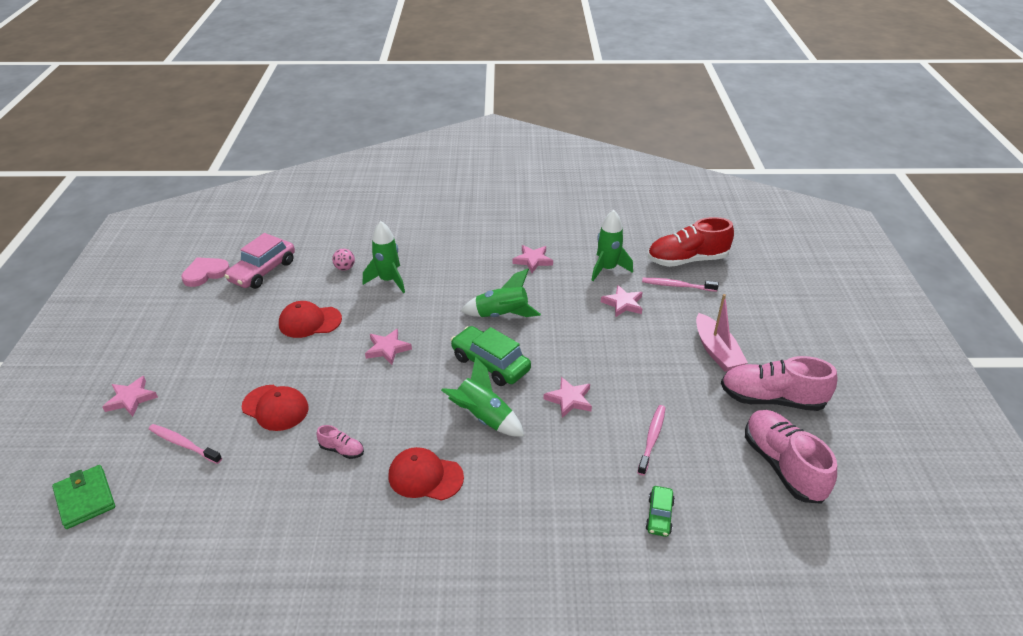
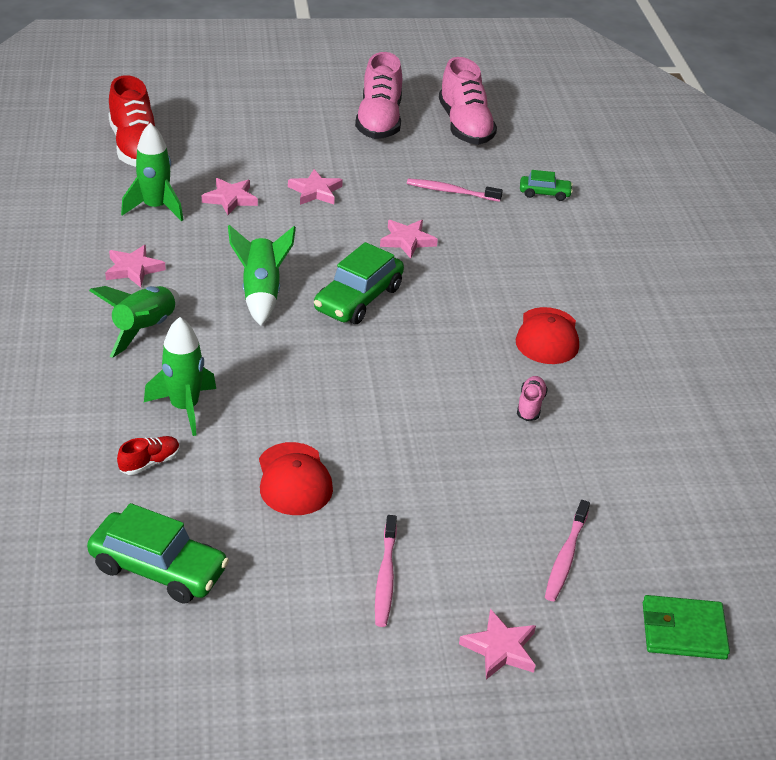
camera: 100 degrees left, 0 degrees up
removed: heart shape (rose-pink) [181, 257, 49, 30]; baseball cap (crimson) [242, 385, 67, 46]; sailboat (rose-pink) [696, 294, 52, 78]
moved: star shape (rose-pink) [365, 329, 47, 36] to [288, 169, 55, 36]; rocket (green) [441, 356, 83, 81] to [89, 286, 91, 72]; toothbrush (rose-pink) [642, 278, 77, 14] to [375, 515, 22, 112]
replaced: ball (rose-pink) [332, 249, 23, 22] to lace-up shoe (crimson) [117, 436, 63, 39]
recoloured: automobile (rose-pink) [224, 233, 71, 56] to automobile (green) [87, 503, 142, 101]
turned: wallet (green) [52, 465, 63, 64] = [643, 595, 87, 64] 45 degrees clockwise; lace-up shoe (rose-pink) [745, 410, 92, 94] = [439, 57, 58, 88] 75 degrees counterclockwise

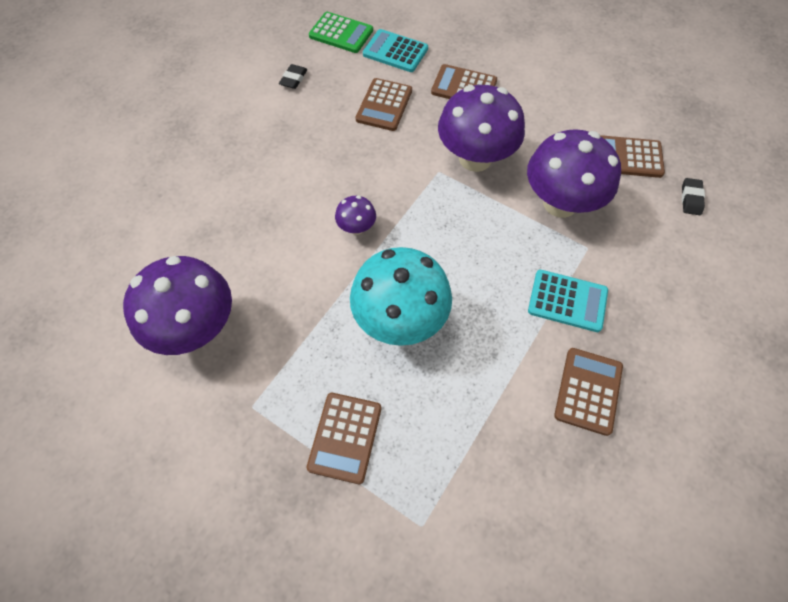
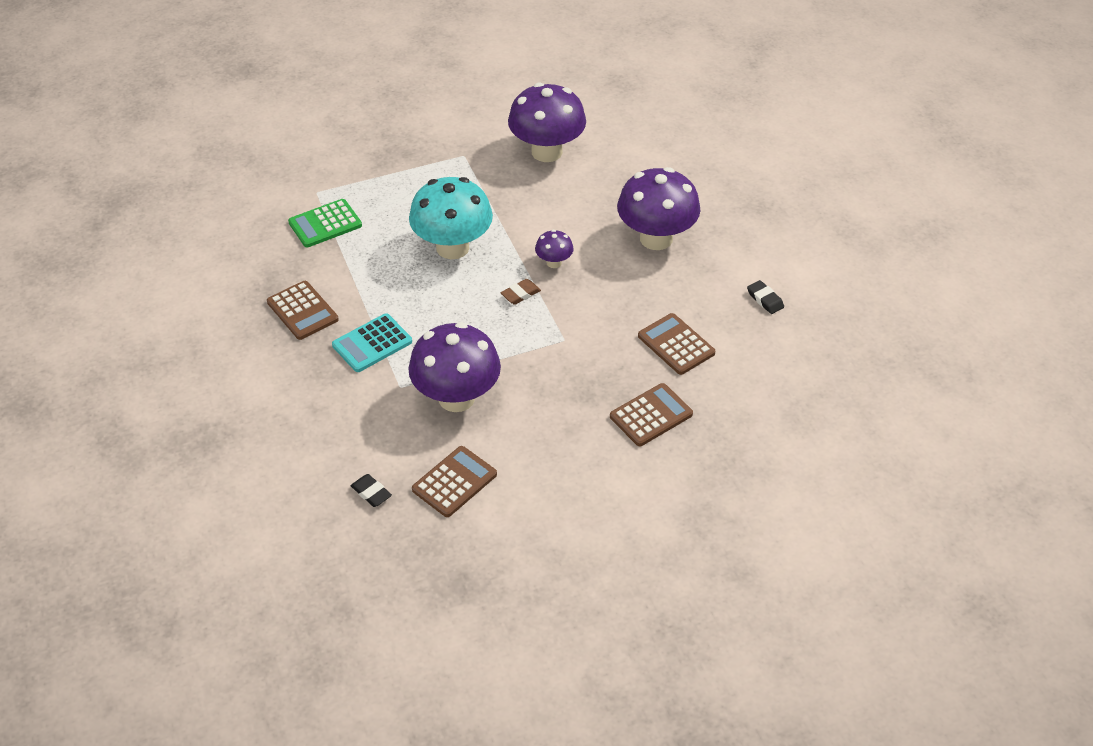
camera: 125 degrees right, 15 degrees down
removed: pocket calculator (russet) [307, 393, 75, 91]; pocket calculator (aqua) [363, 29, 65, 43]
added: gum eraser (russet) [500, 279, 41, 26]
moved: pocket calculator (green) [309, 12, 64, 41] to [288, 199, 74, 48]; mushroom (purple) [438, 85, 87, 87] to [617, 167, 83, 83]

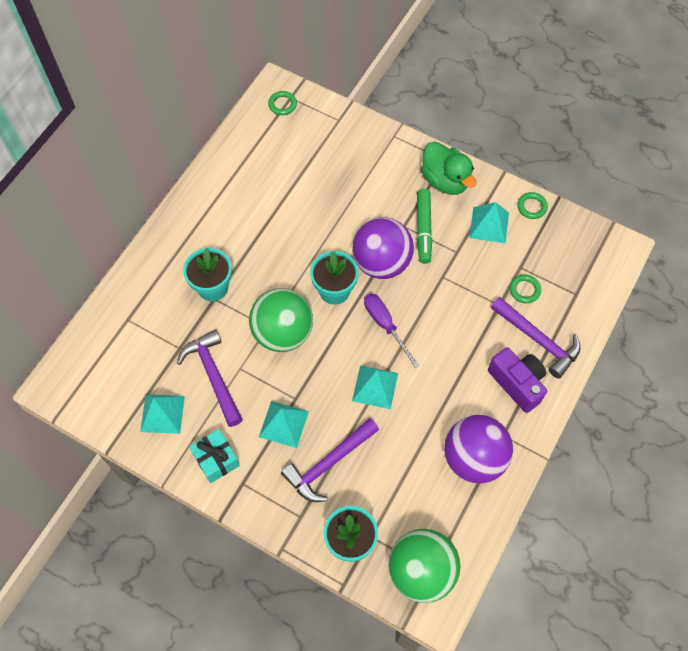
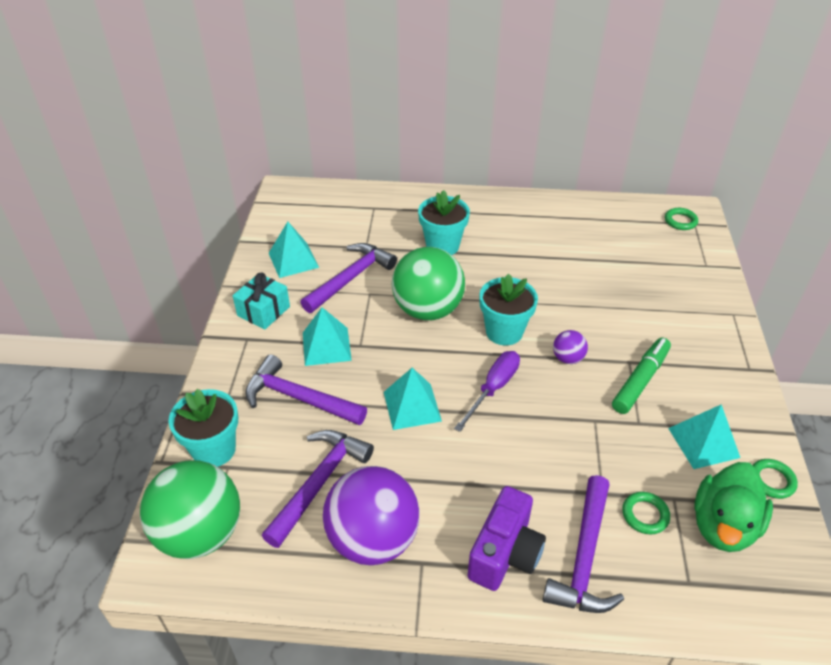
camera: 65 degrees right, 20 degrees down
added: carpenter's hammer (purple) [262, 430, 112, 118]
moved: rubber duck (green) [421, 142, 55, 53] to [694, 462, 79, 90]
turned: marker (green) [417, 189, 15, 75] = [612, 338, 59, 76] 150 degrees clockwise
resized: ball (purple) [352, 217, 62, 62] = [553, 330, 35, 34] x0.44

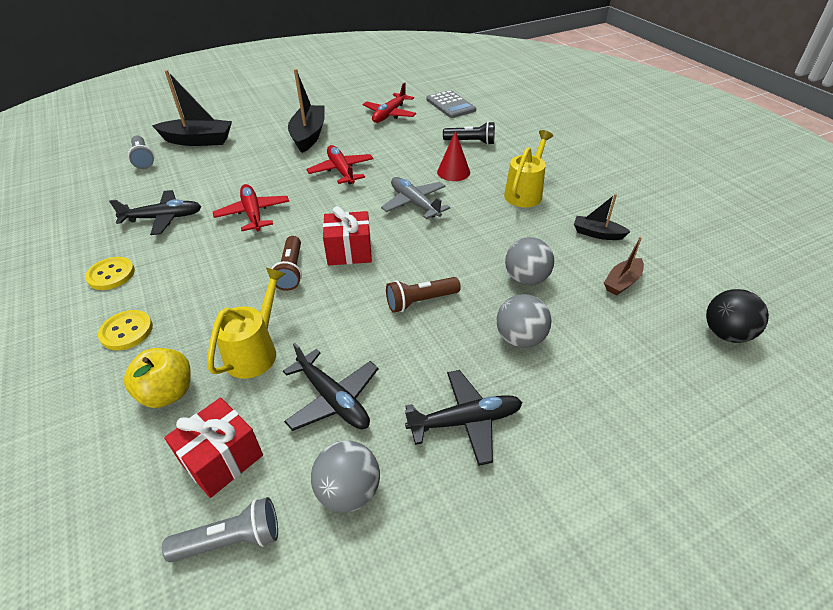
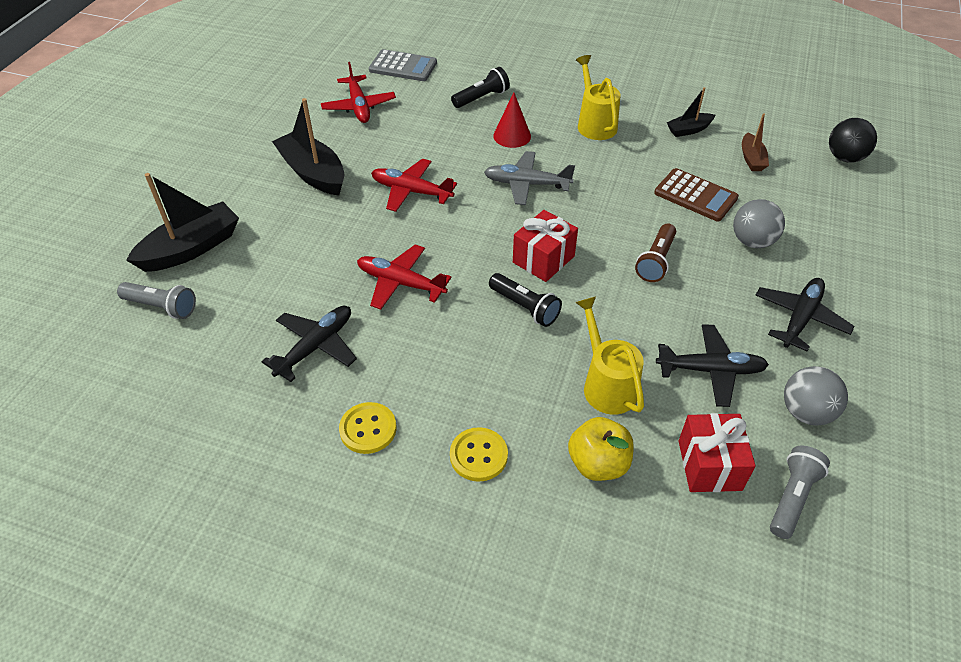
camera: 45 degrees left, 5 degrees up
replaced: ball (grey) [505, 237, 49, 48] to pocket calculator (russet) [654, 168, 85, 53]
recoloured: torch (russet) [271, 236, 31, 55] to torch (jet-black) [489, 273, 73, 54]

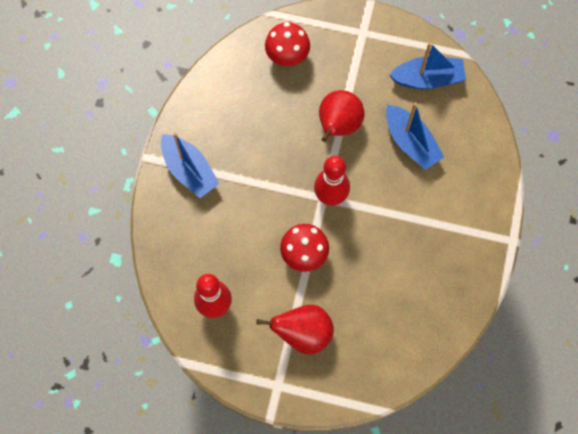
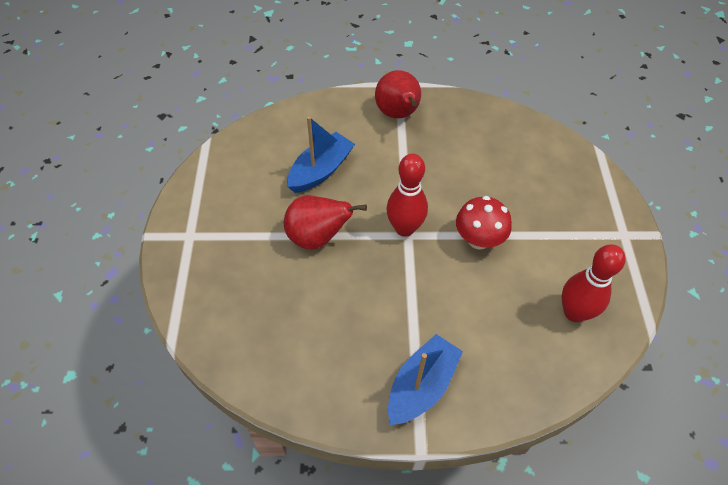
camera: 105 degrees left, 15 degrees down
removed: mushroom (crimson) [265, 22, 45, 44]; sailboat (cobalt) [389, 42, 77, 47]
moved: toy pear (crimson) [256, 305, 78, 50] to [375, 70, 46, 48]

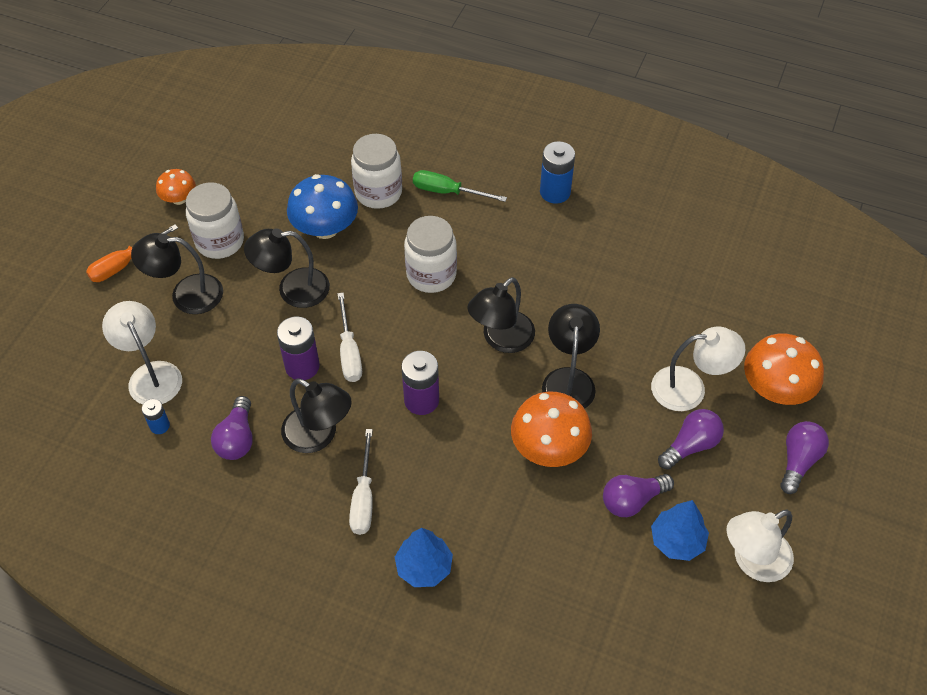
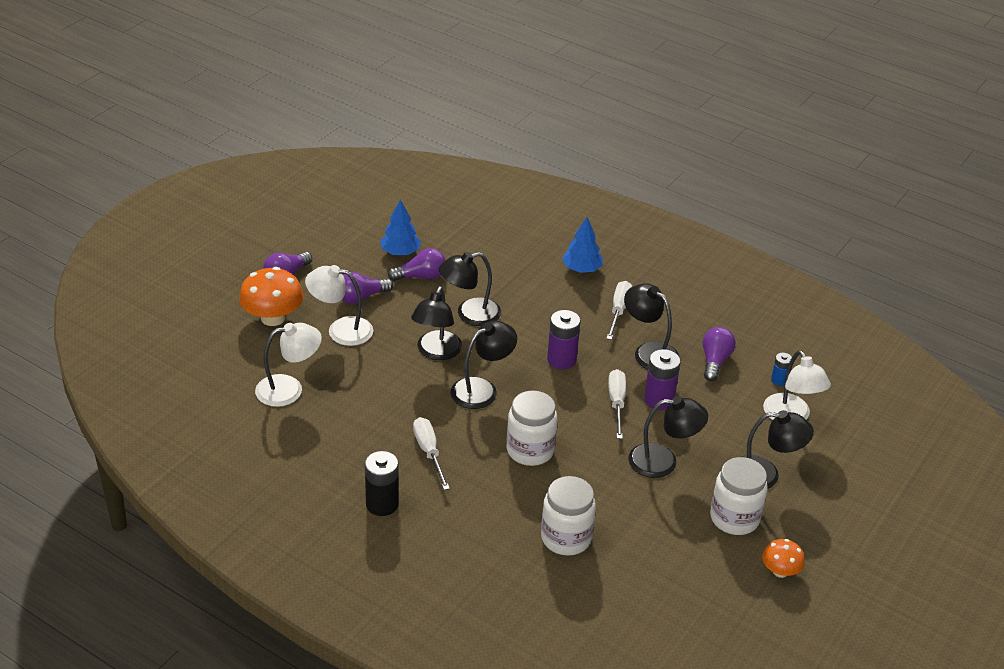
camera: 170 degrees left, 15 degrees down
removed: screwdriver (bright orange) [86, 224, 92, 58]; mushroom (cobalt) [287, 174, 71, 65]; screwdriver (green) [413, 170, 94, 32]
added: screwdriver (white) [413, 417, 37, 73]
moved: desk lamp (white) [727, 510, 67, 72] to [255, 323, 67, 84]
replaced: mushroom (bright orange) [511, 392, 81, 75] to desk lamp (jet-black) [439, 252, 62, 74]
recoloured: battery (cobalt) [540, 141, 35, 63] to battery (jet-black) [365, 451, 34, 65]

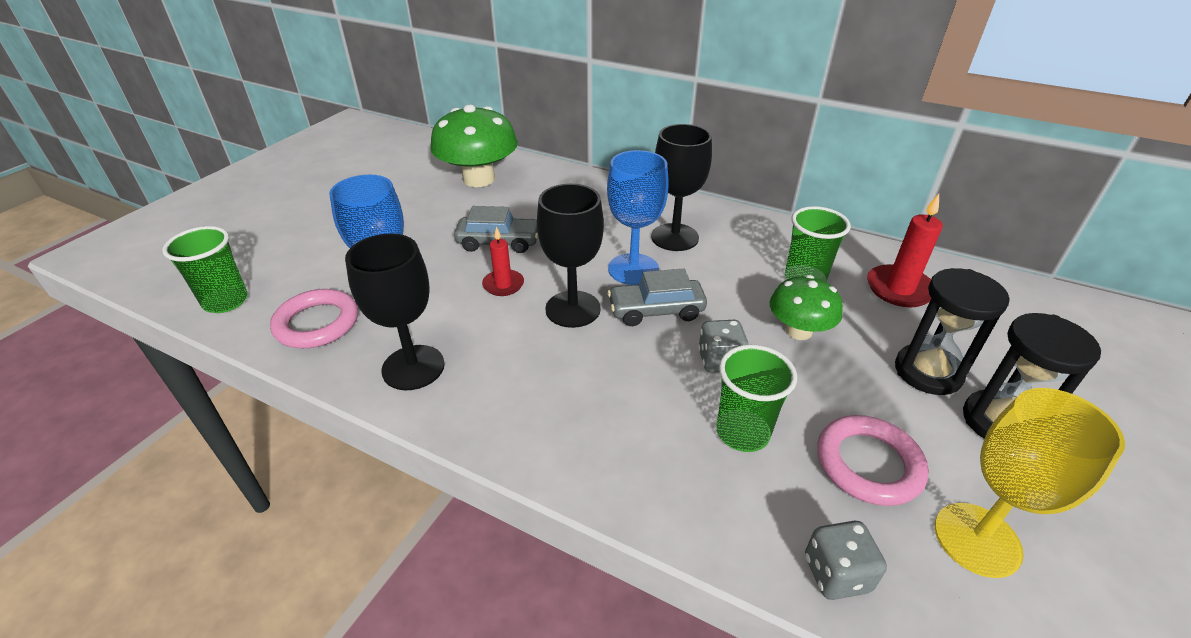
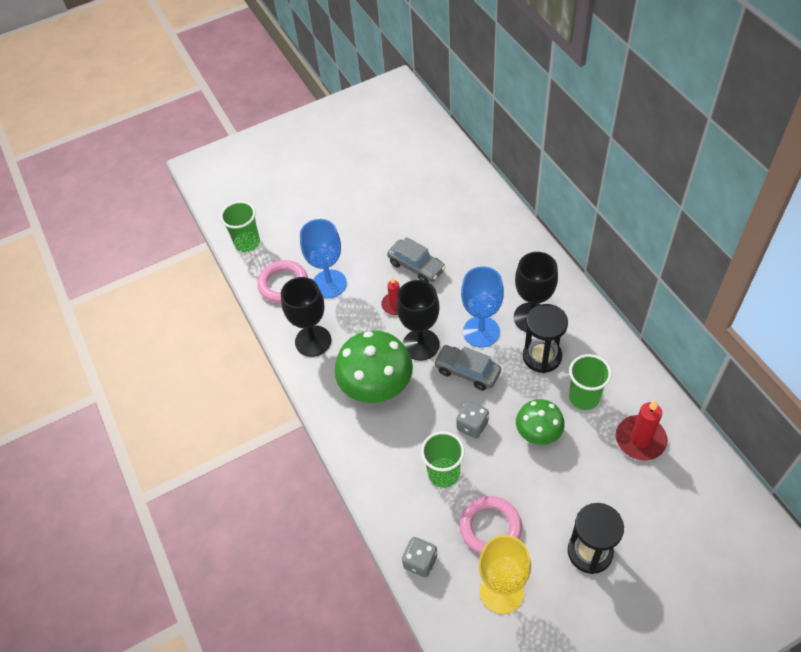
camera: 40 degrees right, 15 degrees up
moved: mushroom (green) [431, 104, 87, 83] to [335, 330, 78, 73]; hourglass (jet-black) [895, 268, 114, 127] to [523, 304, 45, 69]

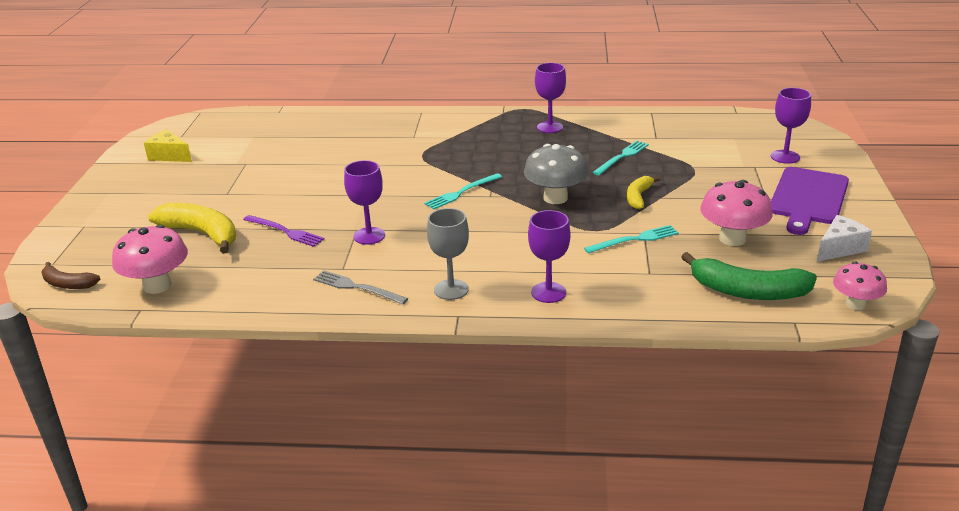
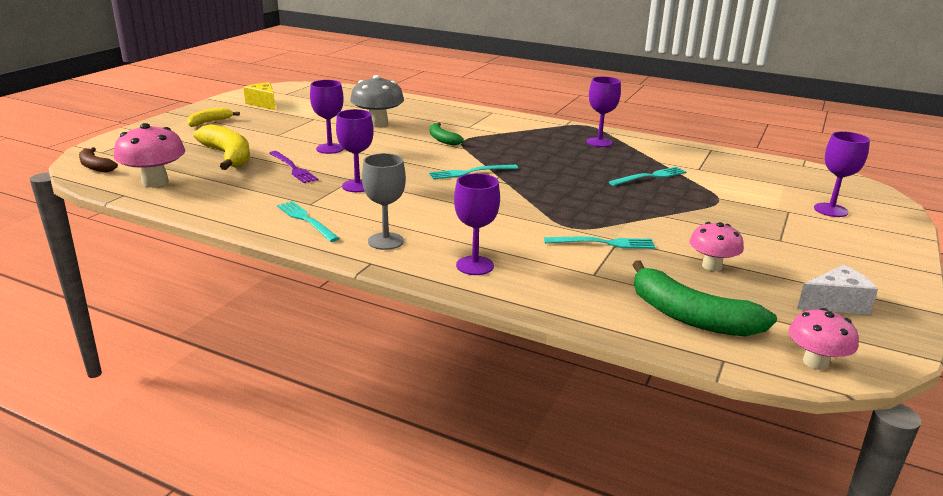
camera: 20 degrees right, 5 degrees down
removed: chopping board (purple) [771, 167, 78, 68]
added: goblet (purple) [310, 80, 34, 74]; banana (green) [430, 123, 34, 23]
moved: mushroom (grey) [524, 144, 64, 60] to [350, 75, 54, 52]; banana (yellow) [627, 176, 34, 33] to [187, 107, 53, 20]
recoloured: table fork (grey) [313, 270, 95, 35] to table fork (aqua) [277, 201, 63, 41]
resized: mushroom (rose-pink) [700, 180, 72, 66] = [689, 222, 55, 49] x0.65

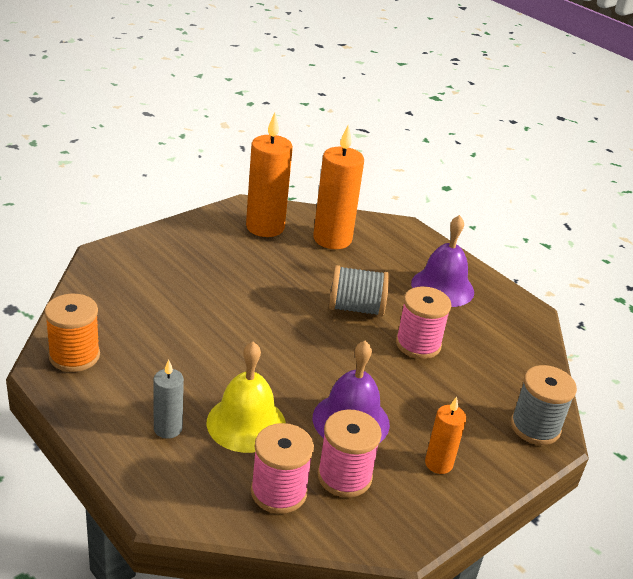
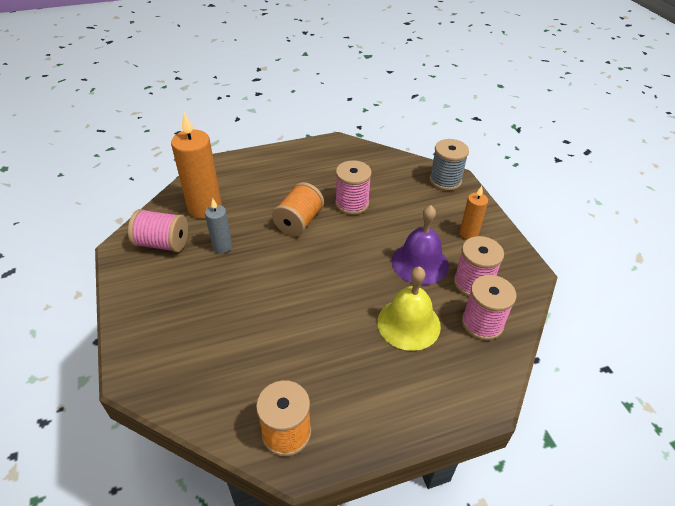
camera: 65 degrees left, 10 degrees up
removed: school bell (purple) [411, 215, 63, 92]
moved: candle (grey) [153, 360, 31, 79] to [205, 198, 27, 55]
replaced: candle (bright orange) [246, 113, 47, 124] to reel of thread (rose-pink) [128, 209, 60, 43]
recoloured: reel of thread (grey) [329, 265, 60, 52] to reel of thread (bright orange) [272, 182, 52, 54]

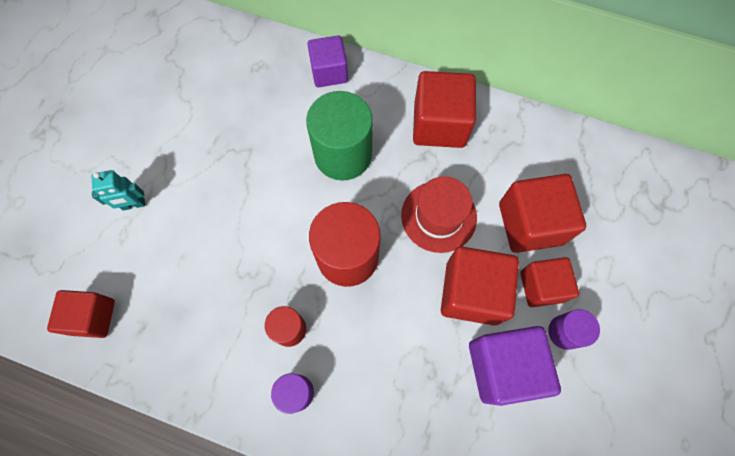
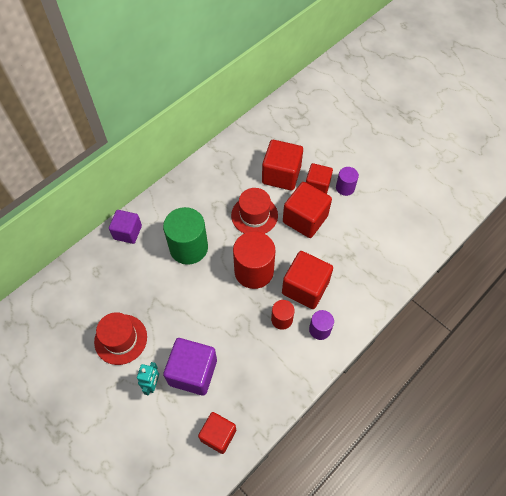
camera: 65 degrees left, 10 degrees down
added: top hat (crimson) [94, 312, 53, 53]
moved: cube (crimson) [413, 71, 63, 77] to [282, 251, 51, 58]; cube (purple) [469, 326, 92, 80] to [163, 338, 54, 58]

